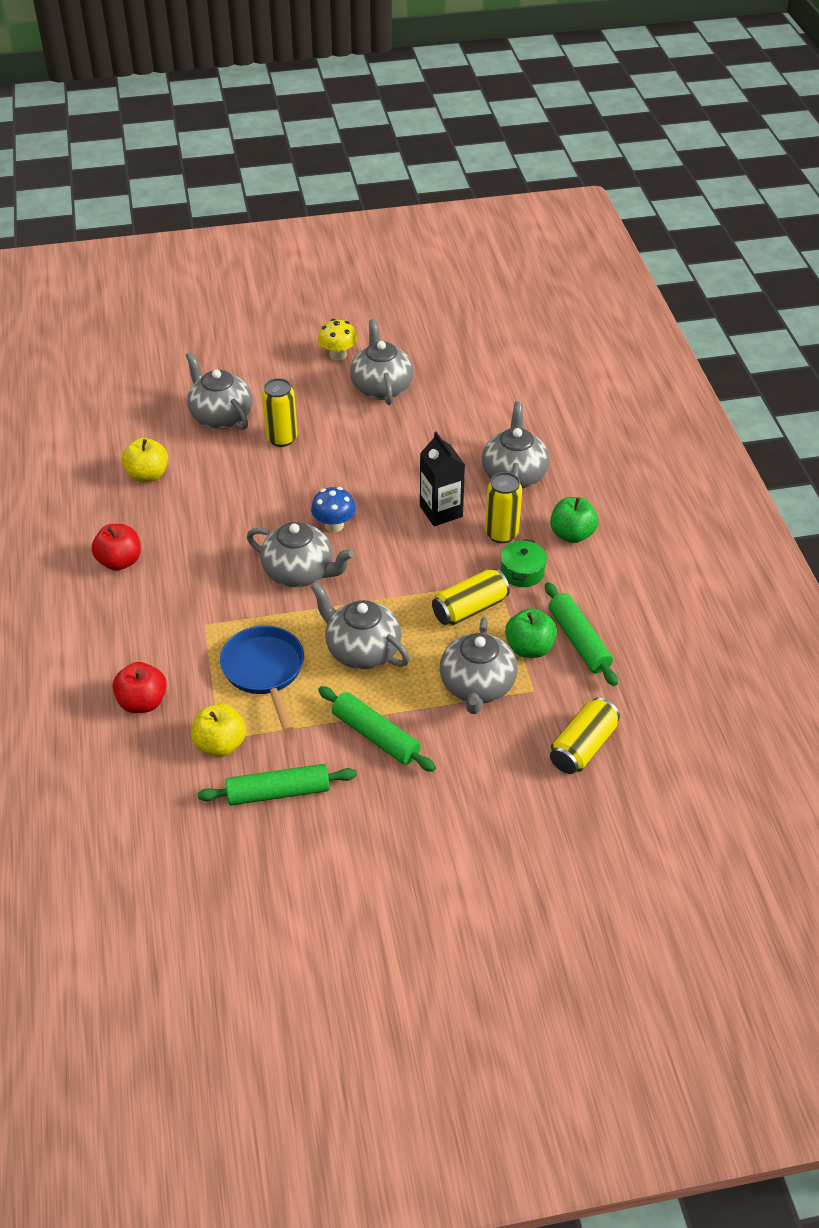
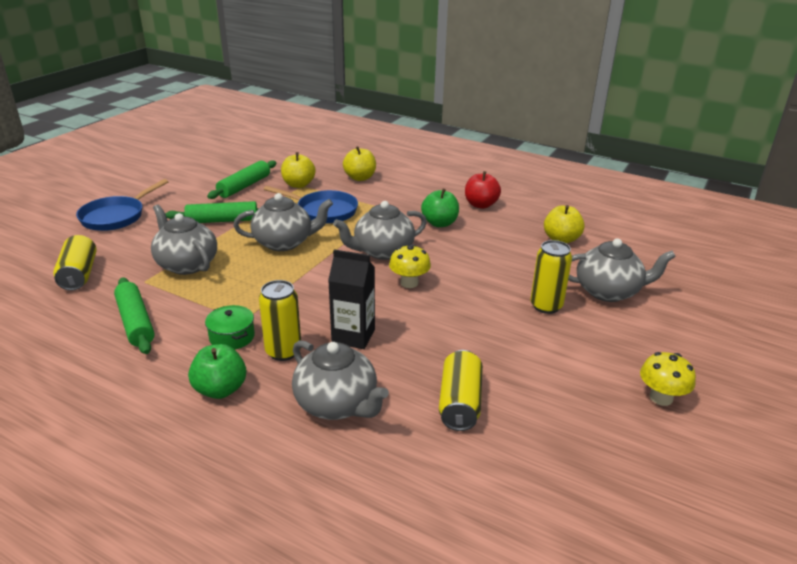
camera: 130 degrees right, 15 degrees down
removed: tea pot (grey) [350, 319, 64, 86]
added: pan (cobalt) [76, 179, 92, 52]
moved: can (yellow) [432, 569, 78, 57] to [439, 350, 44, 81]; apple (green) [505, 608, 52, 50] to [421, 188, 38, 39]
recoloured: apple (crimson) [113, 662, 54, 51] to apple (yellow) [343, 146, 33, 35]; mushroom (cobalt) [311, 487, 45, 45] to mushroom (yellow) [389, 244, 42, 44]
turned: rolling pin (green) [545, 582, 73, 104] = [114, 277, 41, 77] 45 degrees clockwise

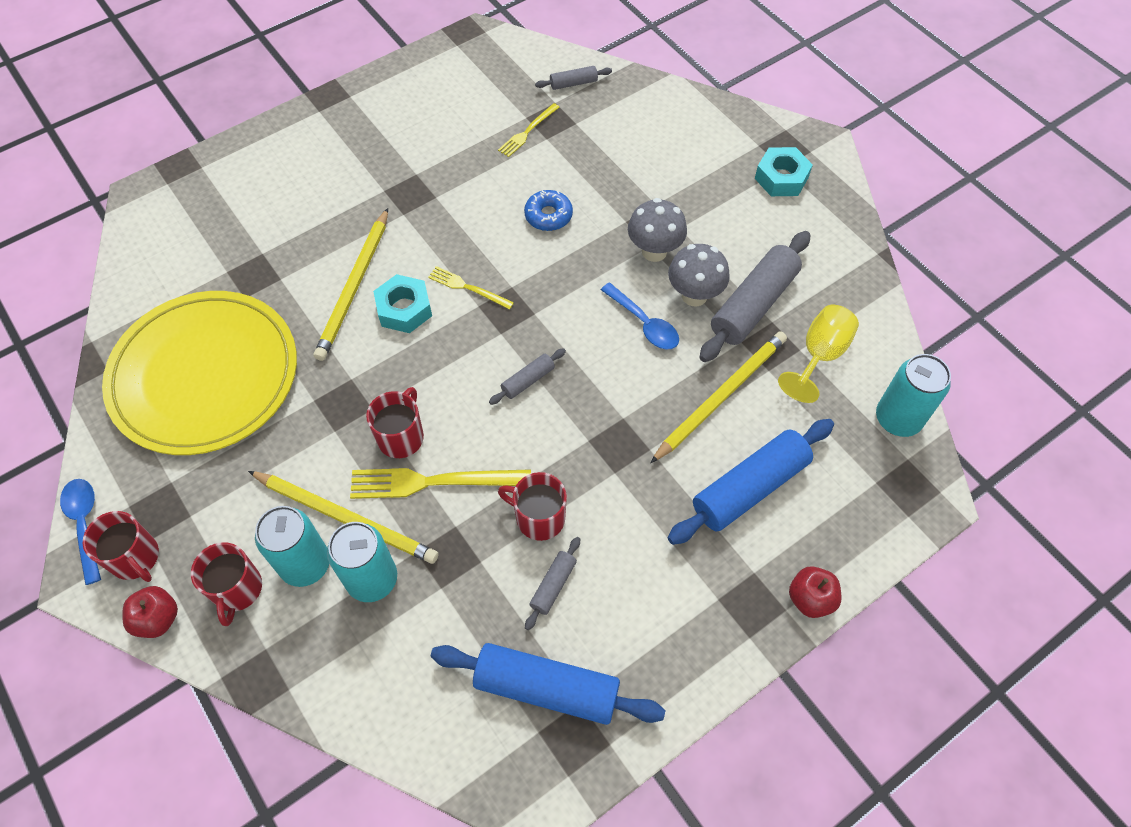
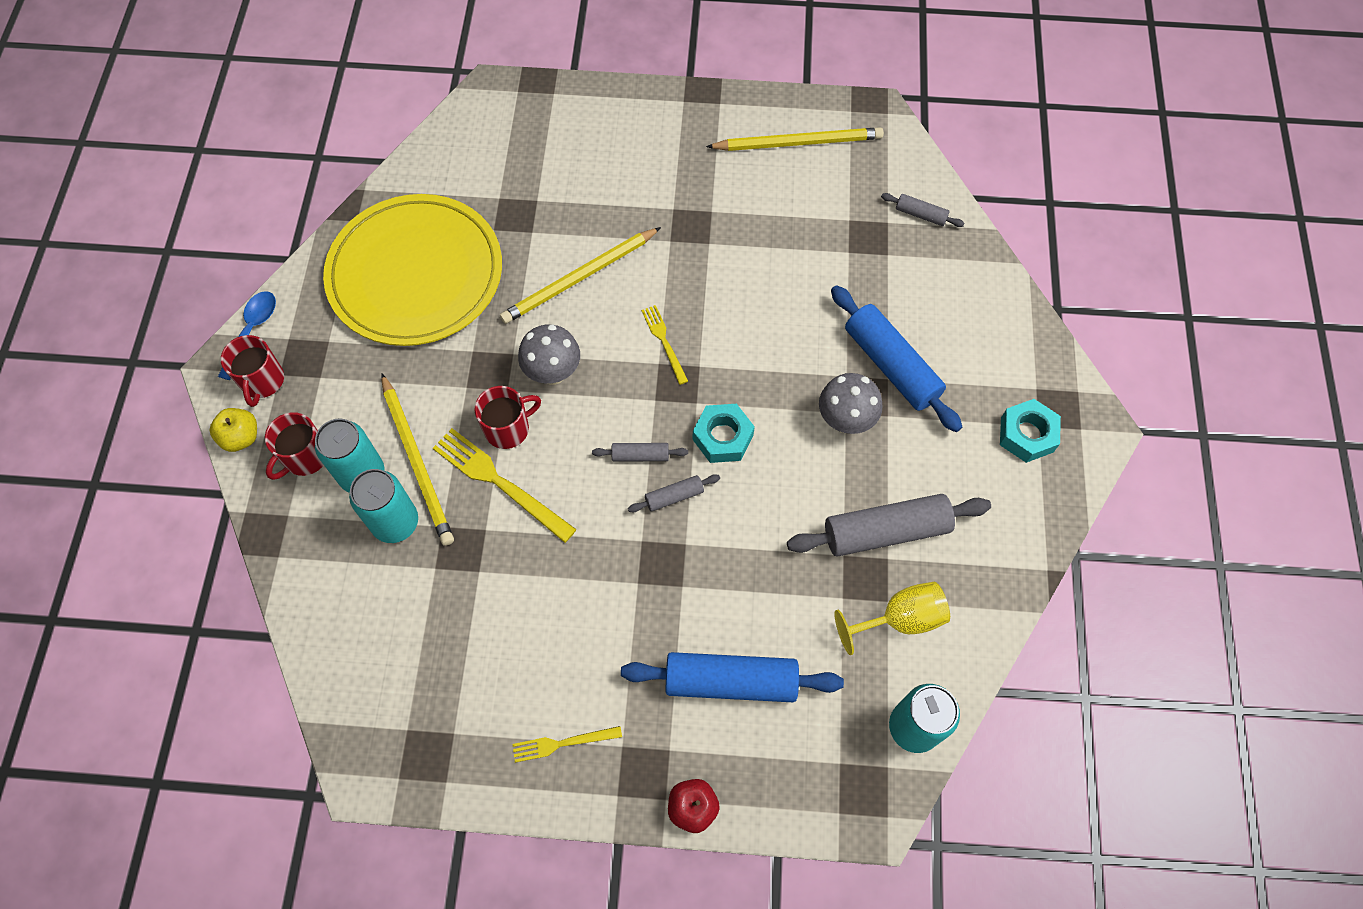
camera: 40 degrees right, 5 degrees up
removed: mug (crimson) [498, 472, 69, 69]; donut (cobalt) [524, 190, 49, 41]; tablespoon (cobalt) [601, 283, 78, 67]
moved: hexagon nut (aqua) [373, 274, 59, 59] to [693, 404, 62, 59]; rolling pin (cobalt) [431, 643, 234, 82] to [831, 285, 131, 147]; table fork (yellow) [498, 103, 62, 54] to [512, 726, 110, 37]; rolling pin (grey) [525, 537, 55, 93] to [628, 474, 92, 38]; wooden pencil (yellow) [650, 331, 137, 132] to [706, 127, 178, 24]; mushroom (grey) [668, 244, 62, 62] to [518, 324, 62, 61]
recoloured: apple (crimson) [123, 586, 55, 52] to apple (yellow) [210, 408, 47, 44]

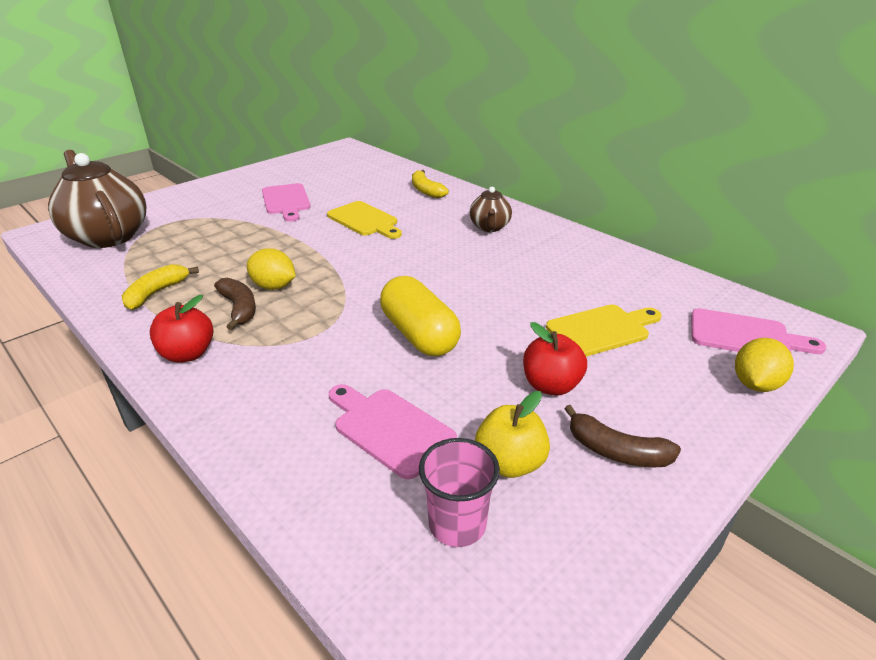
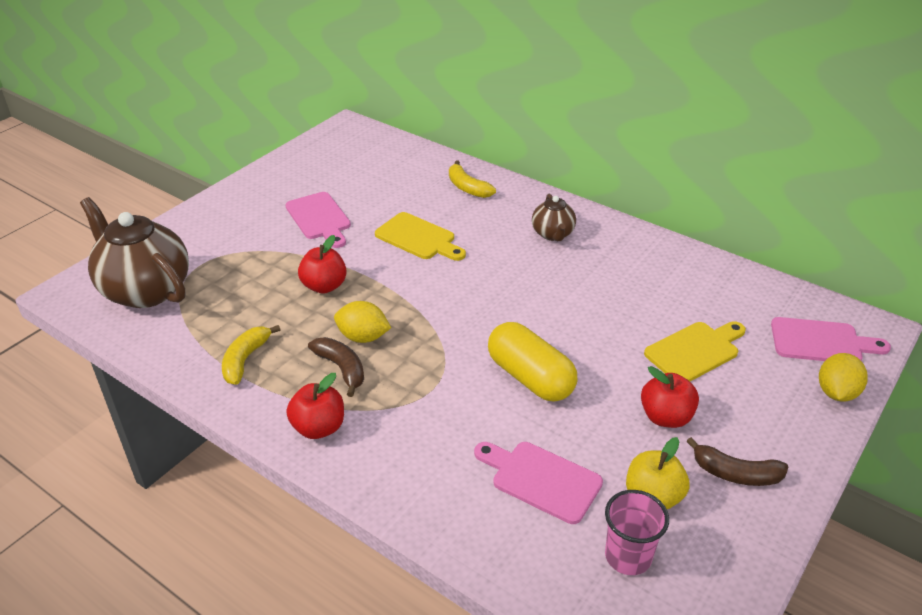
camera: 10 degrees left, 5 degrees up
added: apple (crimson) [298, 235, 49, 59]

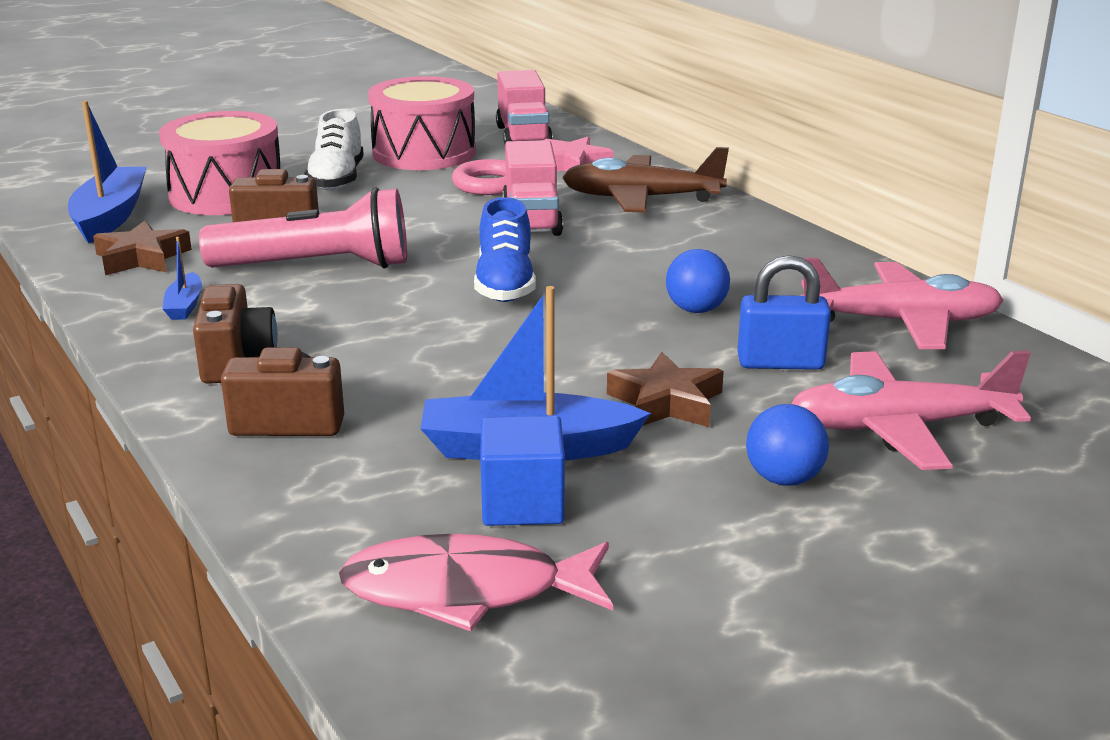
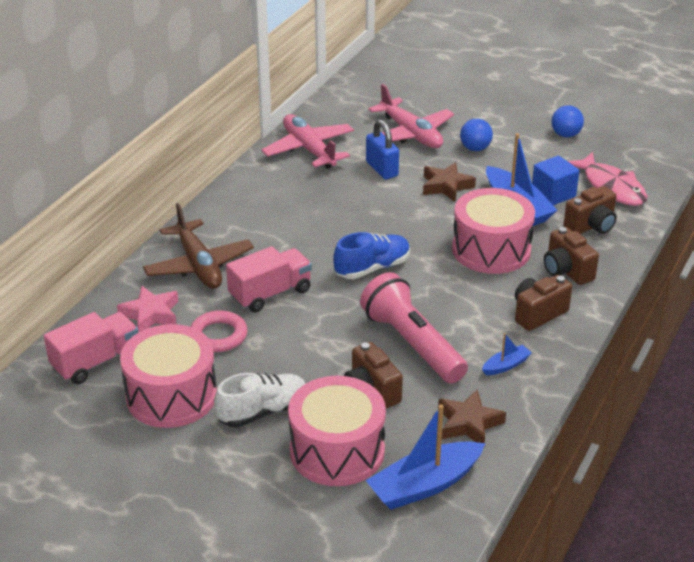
camera: 120 degrees left, 10 degrees up
added: snare drum (rose-pink) [452, 188, 83, 86]; photo camera (russet) [564, 186, 53, 48]
moved: ball (cobalt) [666, 249, 64, 64] to [551, 105, 33, 33]

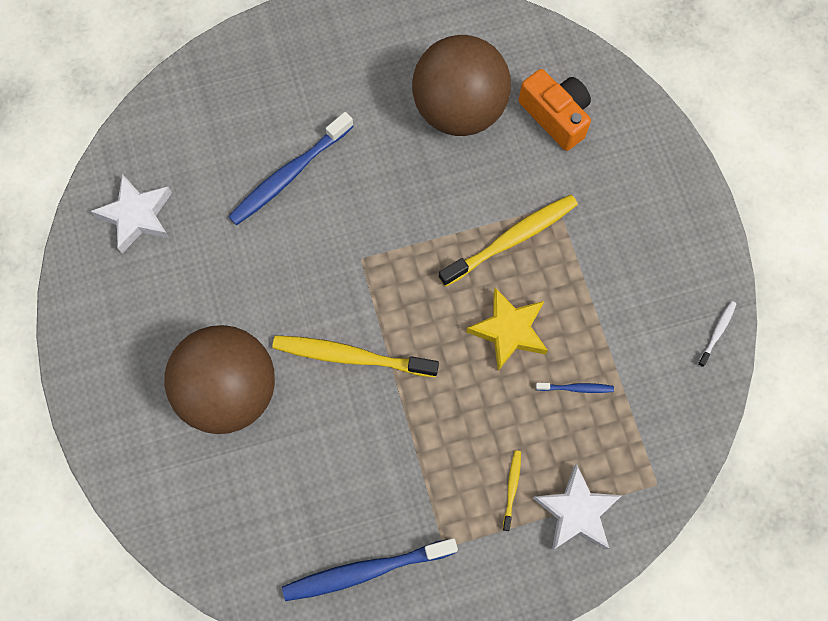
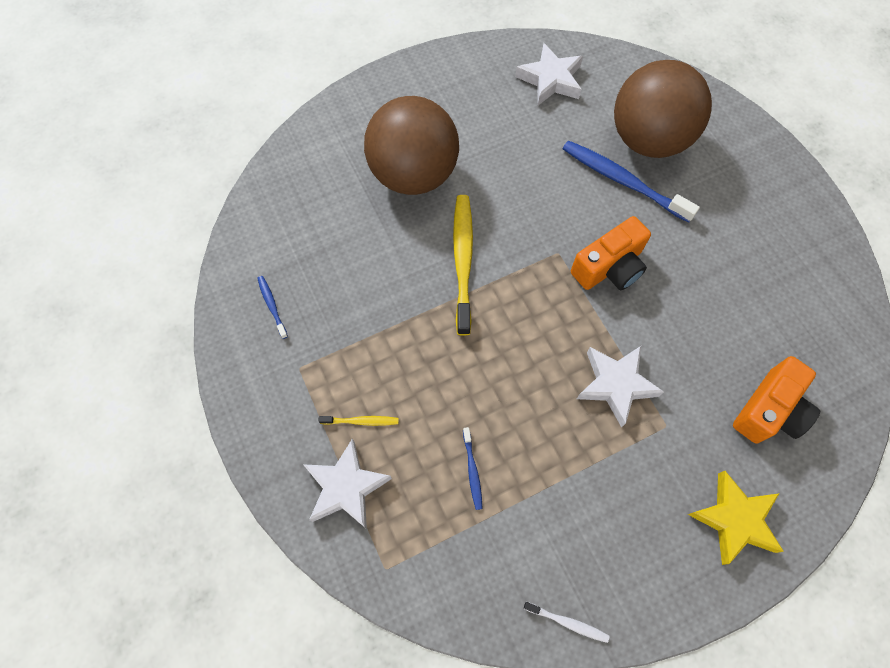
camera: 80 degrees right, 5 degrees down
added: photo camera (bright orange) [571, 216, 80, 74]
moved: ball (russet) [412, 35, 99, 101] to [614, 60, 98, 98]; star shape (yellow) [466, 288, 82, 83] to [687, 471, 97, 94]
replaced: toothbrush (yellow) [439, 195, 139, 92] to star shape (white) [577, 346, 87, 82]
resized: toothbrush (cobalt) [282, 538, 176, 63] = [257, 276, 31, 63] x0.46

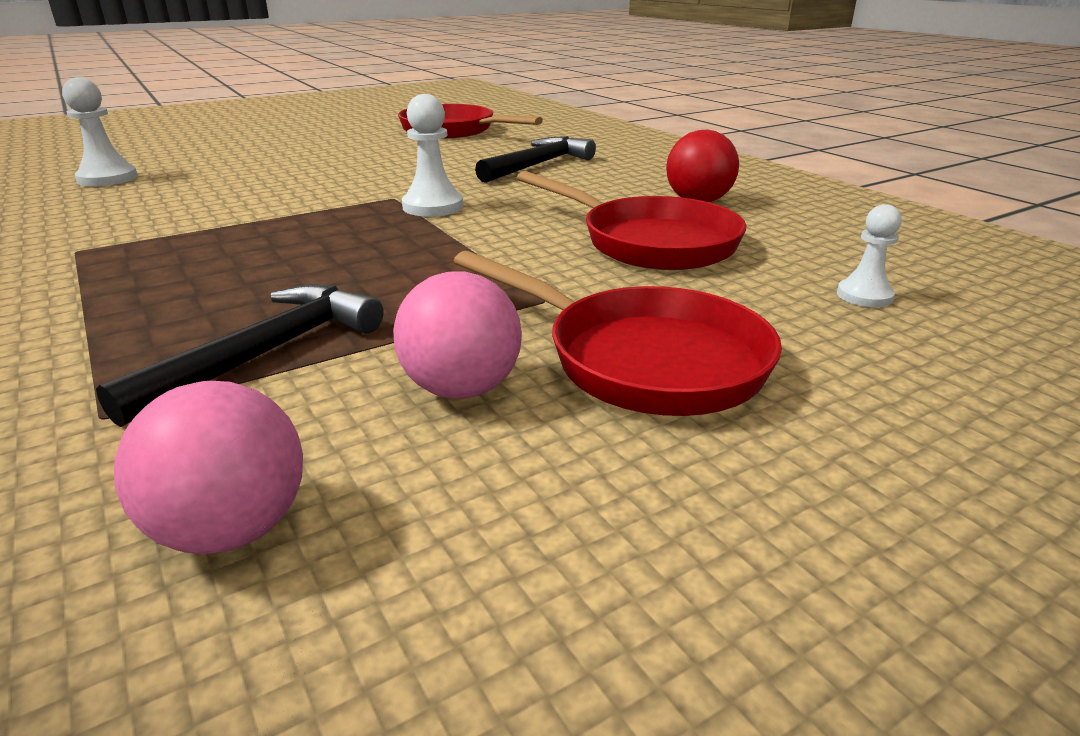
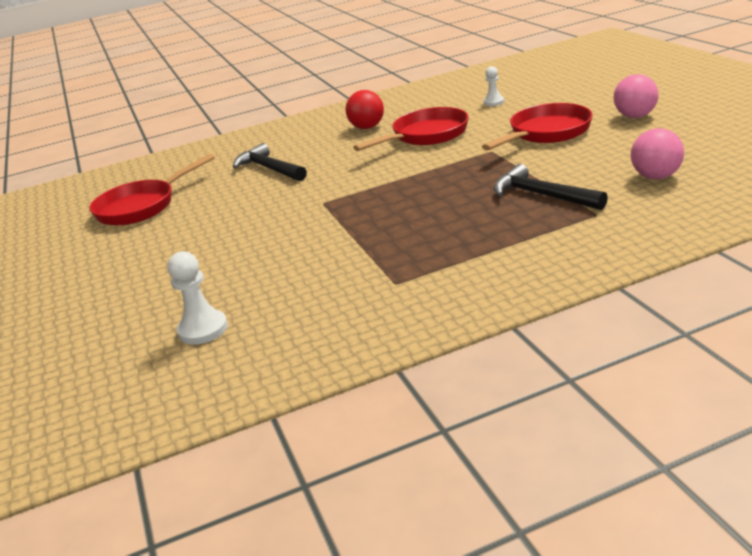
camera: 75 degrees left, 0 degrees up
removed: chess pawn (white) [402, 94, 61, 123]
moved: ball (rose-pink) [393, 271, 129, 128] to [614, 74, 44, 44]

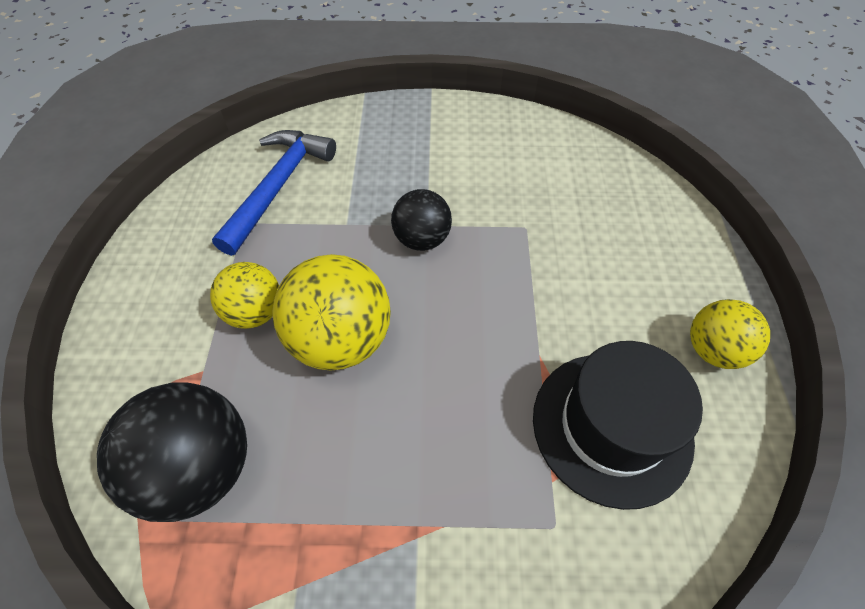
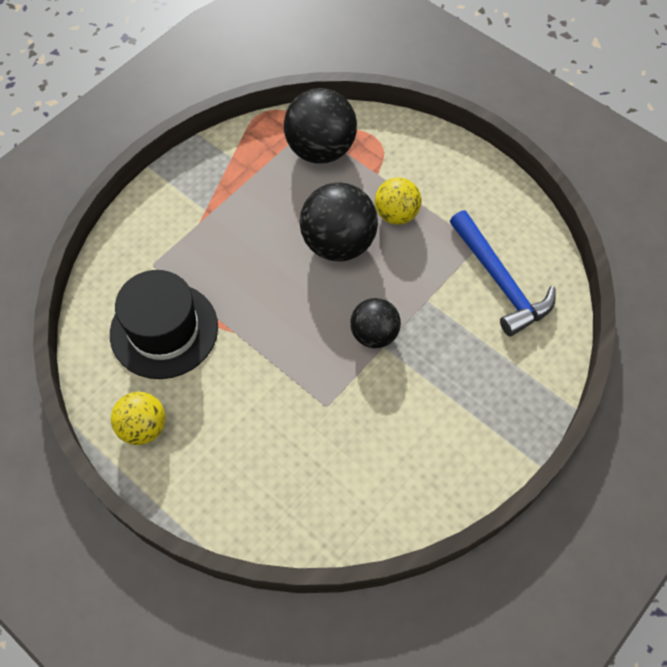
camera: 130 degrees right, 5 degrees up
recoloured: ball (yellow) [272, 254, 119, 117] to ball (jet-black) [300, 182, 78, 80]

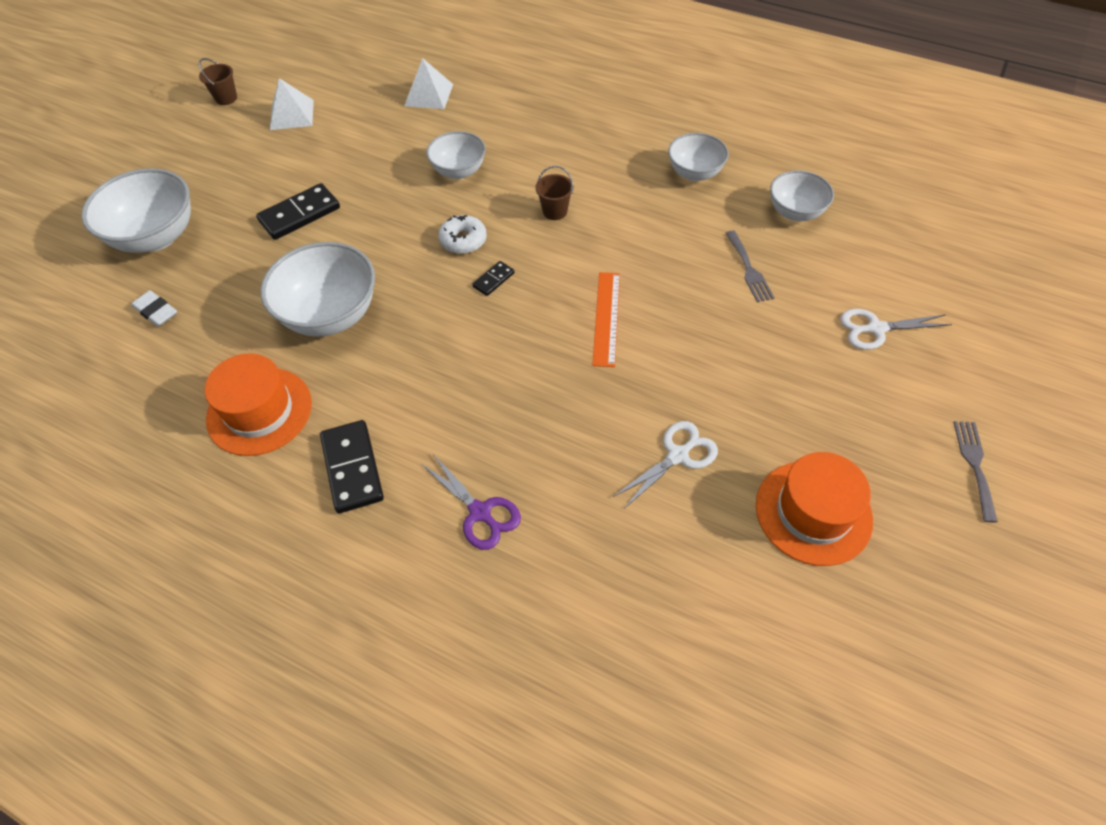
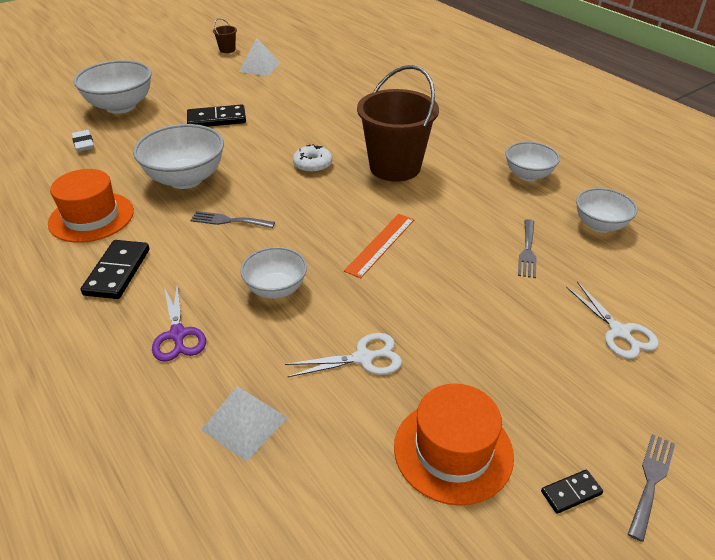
camera: 25 degrees right, 15 degrees down
added: table fork (grey) [190, 211, 85, 17]
moved: pyramid shape (white) [404, 58, 49, 51] to [201, 386, 87, 75]; bowl (white) [426, 131, 60, 48] to [240, 247, 67, 52]; domino (jet-black) [472, 261, 43, 35] to [541, 470, 62, 44]
turned: pair of scissors (white) [840, 309, 112, 41] = [566, 282, 92, 77] 135 degrees counterclockwise
resized: pail (russet) [536, 166, 37, 54] = [357, 65, 82, 117] x2.45

